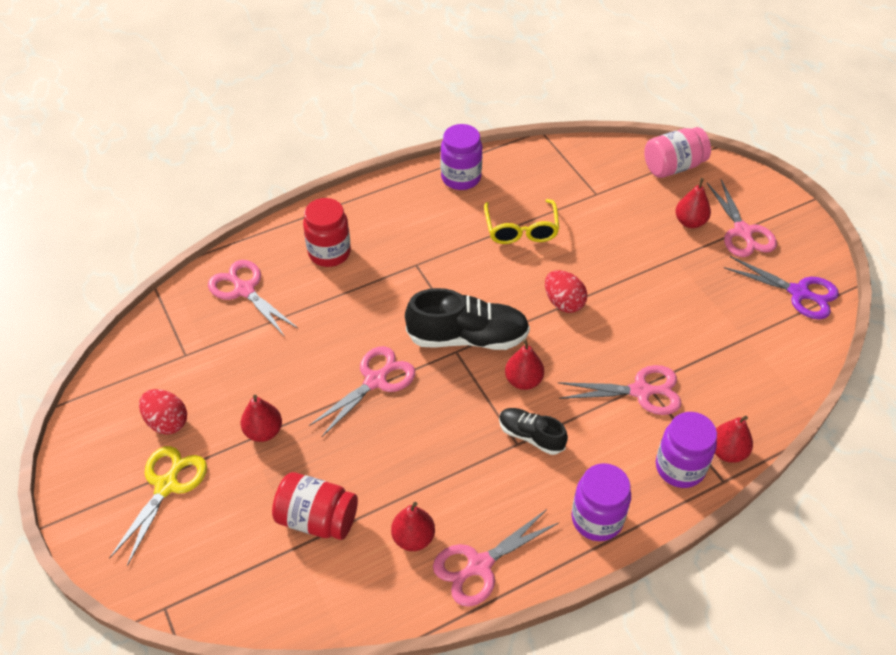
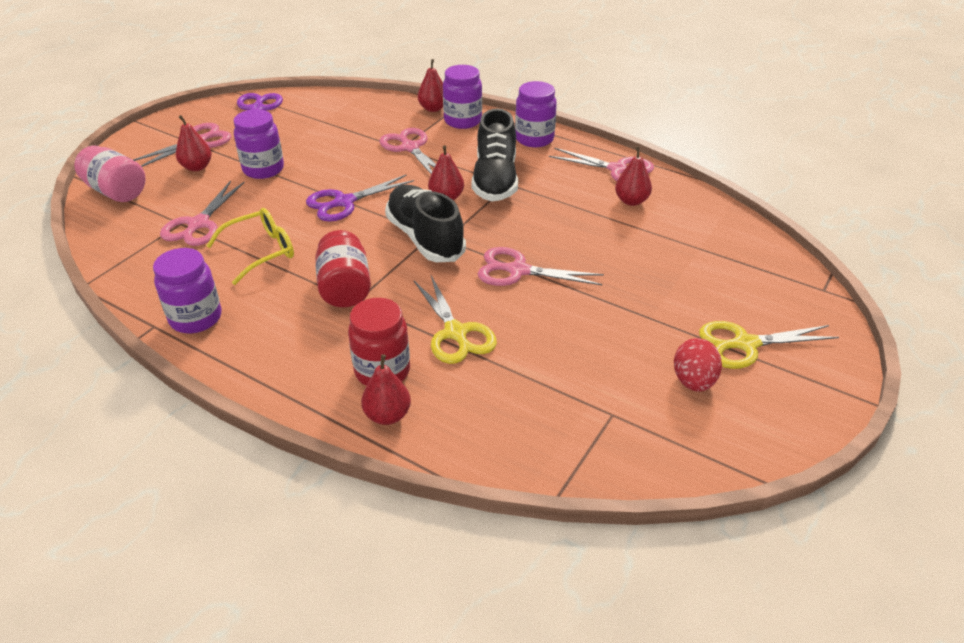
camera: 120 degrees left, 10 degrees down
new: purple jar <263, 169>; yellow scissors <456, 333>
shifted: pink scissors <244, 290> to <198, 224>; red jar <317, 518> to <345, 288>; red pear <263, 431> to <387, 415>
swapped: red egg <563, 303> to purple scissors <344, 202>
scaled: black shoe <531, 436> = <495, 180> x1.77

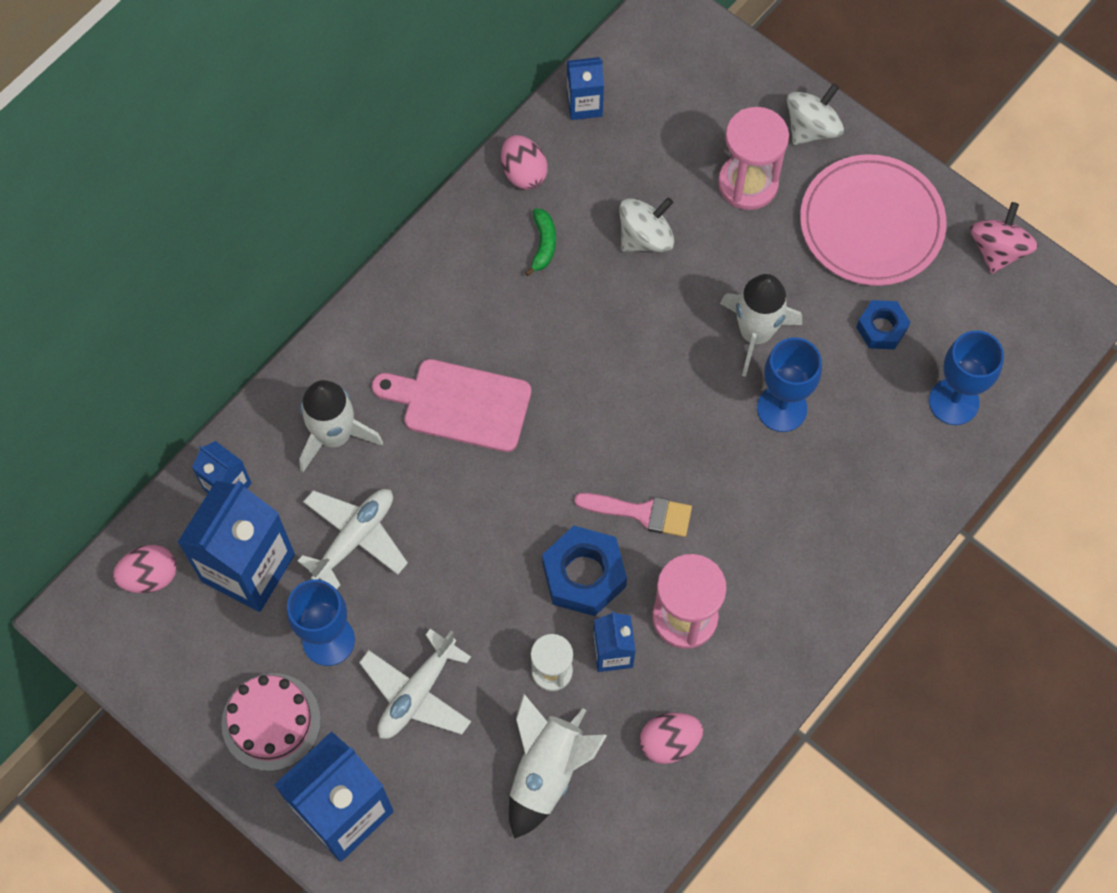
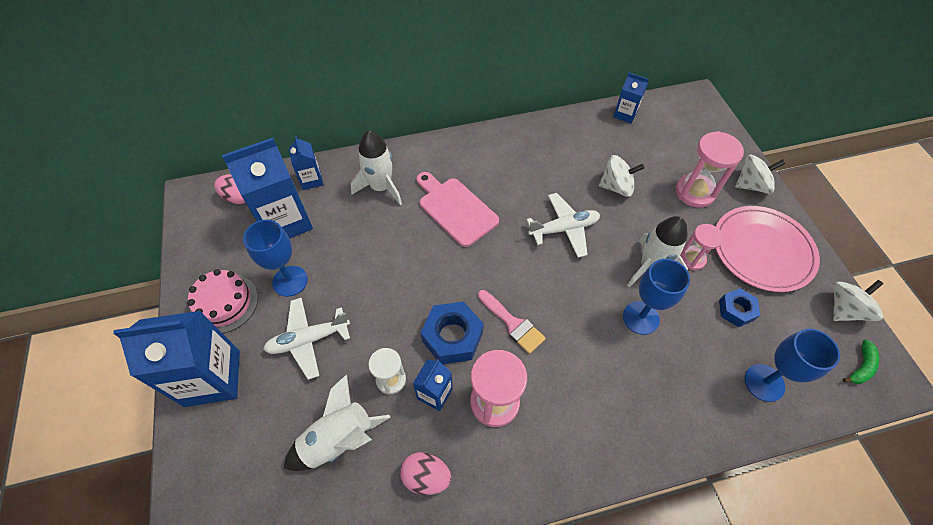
camera: 35 degrees right, 10 degrees down
gone: pink egg <523, 173>
new: pink hourglass <692, 259>
shifted: white plane <354, 538> to <564, 229>; green banana <543, 244> to <861, 366>
repainted: pink spinning top <997, 250> to white spinning top <844, 309>

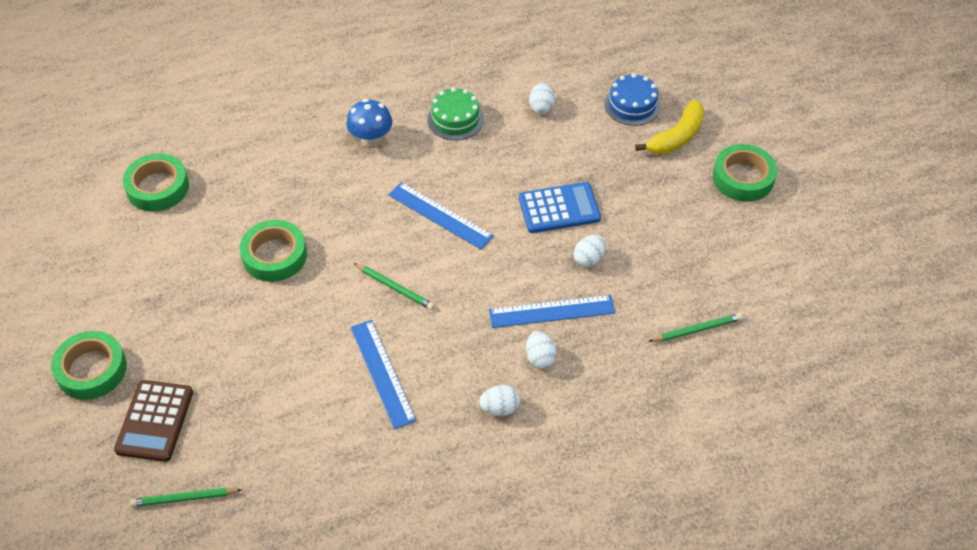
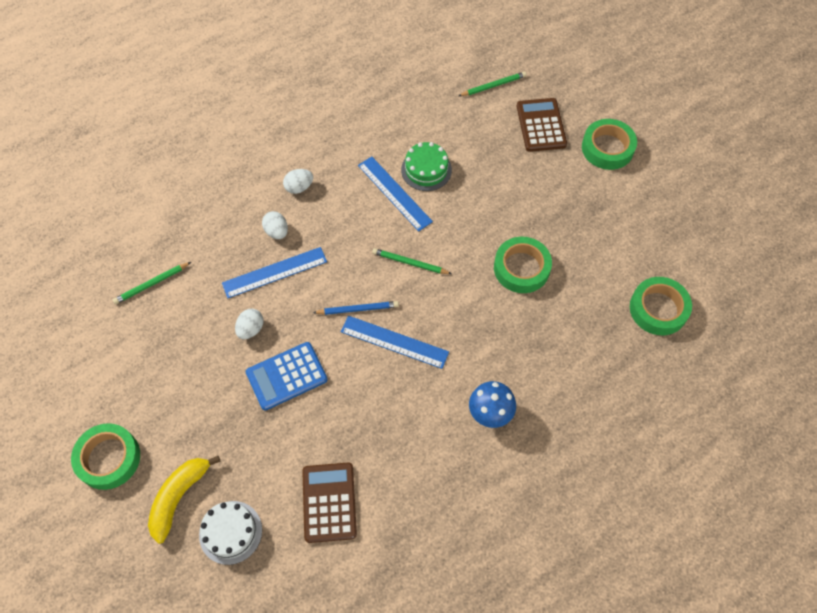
camera: 165 degrees right, 10 degrees up
new: blue pencil <357, 309>
shifted: green cake <455, 119> to <426, 170>
swapped: white egg <541, 107> to brown calculator <329, 502>
repainted: blue cake <632, 105> to white cake <230, 532>

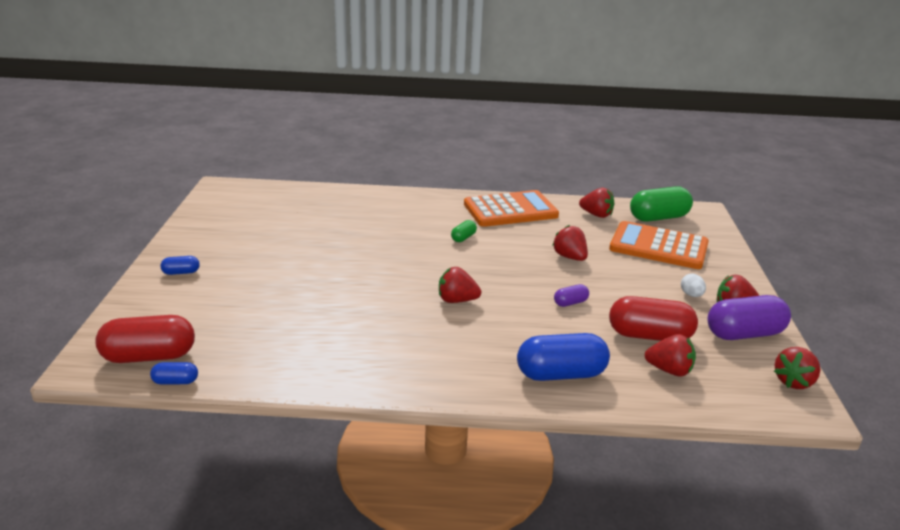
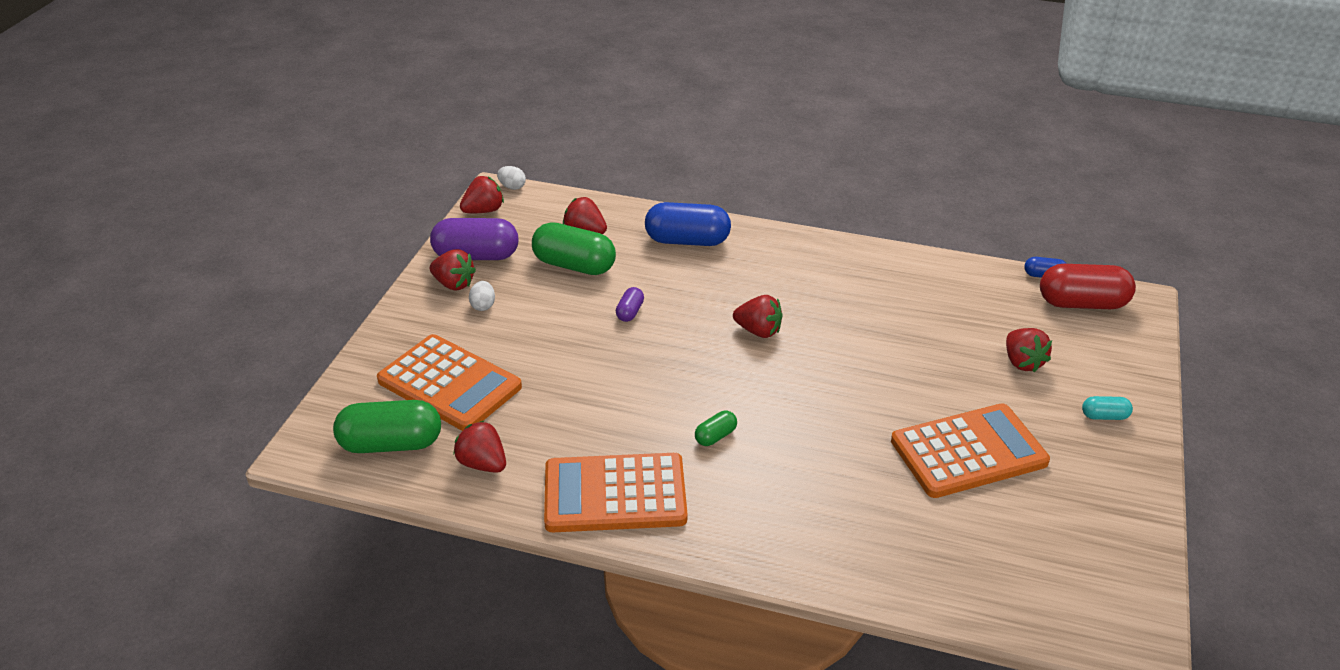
camera: 165 degrees left, 10 degrees up
new: white egg <512, 187>; orange calculator <968, 452>
shifted: red strawberry <570, 257> to <1022, 362>
repainted: red capsule <649, 336> to green capsule <574, 265>; blue capsule <181, 272> to turquoise capsule <1104, 416>
rotated: purple capsule <570, 303> = <630, 312> 60 degrees counterclockwise

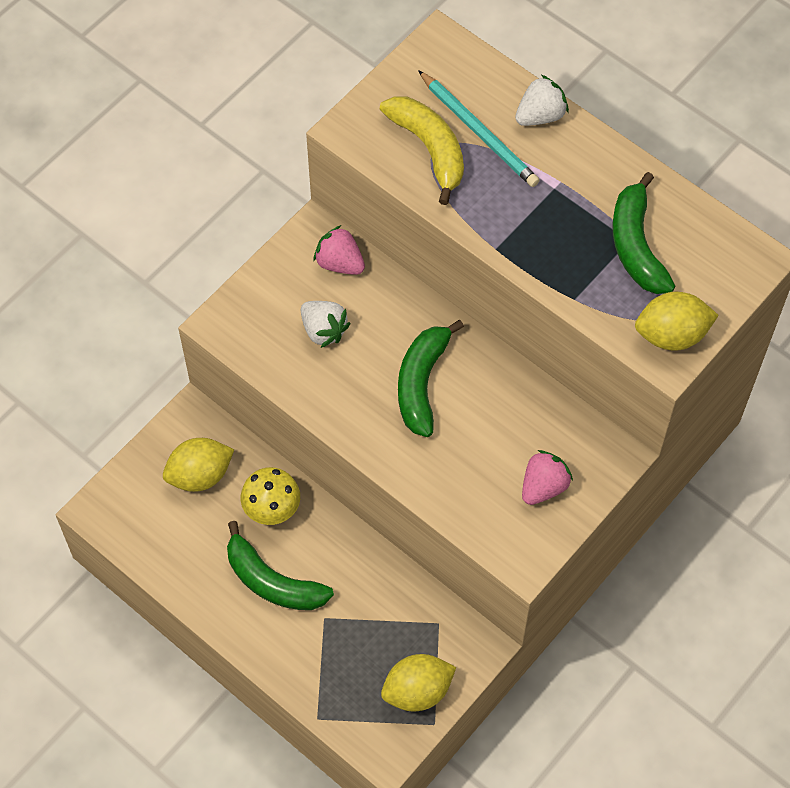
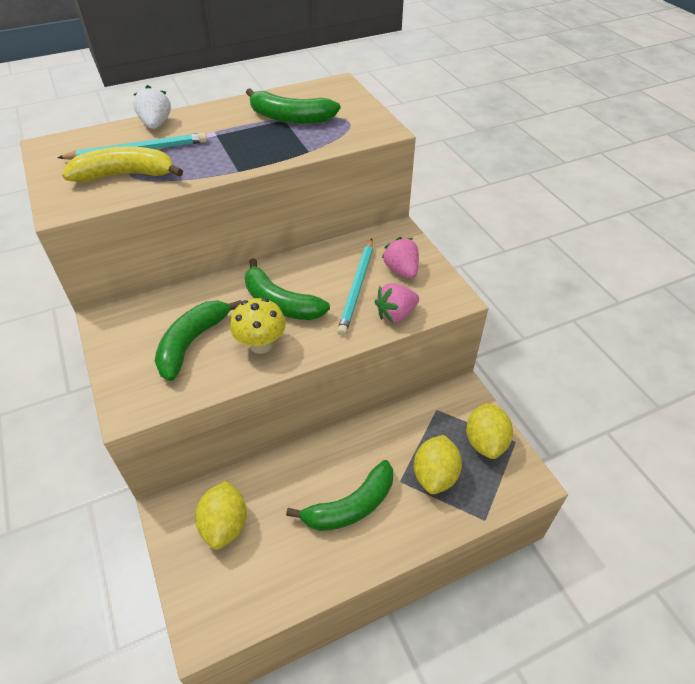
camera: 65 degrees left, 15 degrees down
new: turquoise pencil <357, 287>
shifted: yellow mushroom <272, 510> to <261, 345>; pink strawberry <340, 263> to <396, 314>; yellow lemon <671, 335> to <435, 475>
swapped: white strawberry <323, 330> to green banana <192, 343>

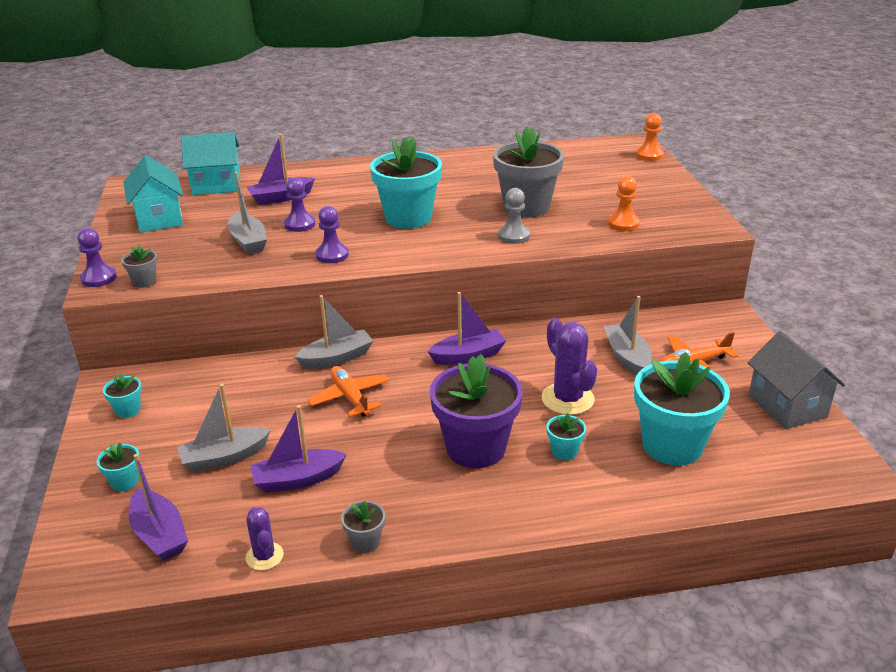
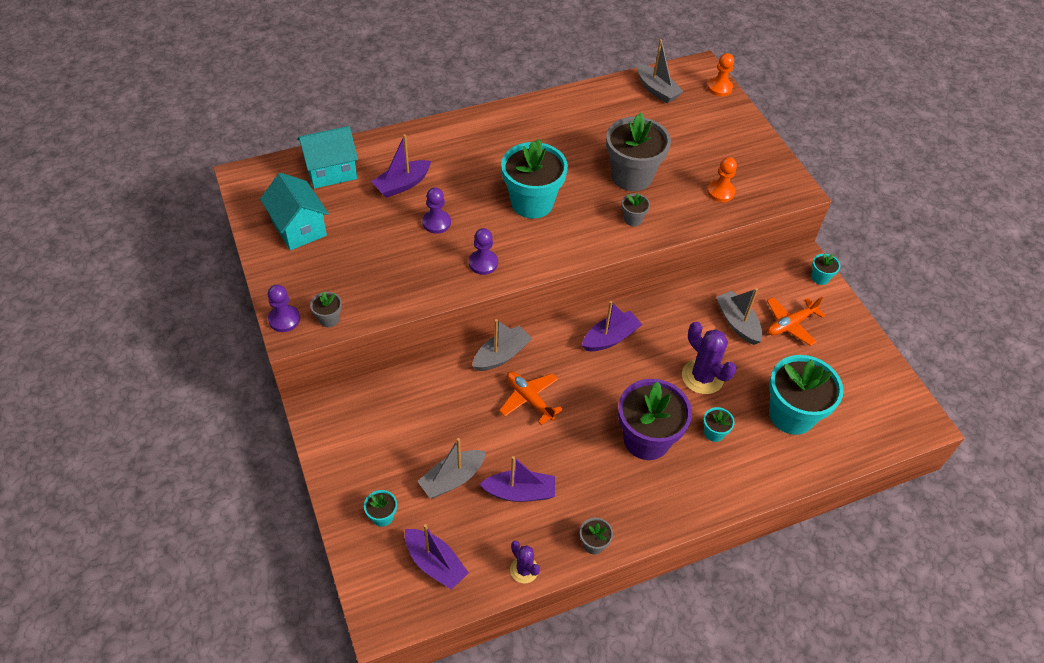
camera: 15 degrees left, 20 degrees up
gone: grey house <787, 406>
shifted: grey boat <248, 241> to <657, 90>; turquoise flower pot <128, 410> to <820, 278>
swapped: grey pawn <514, 236> to grey flower pot <633, 219>
rotated: purple boat <297, 479> = <520, 492> 150 degrees counterclockwise

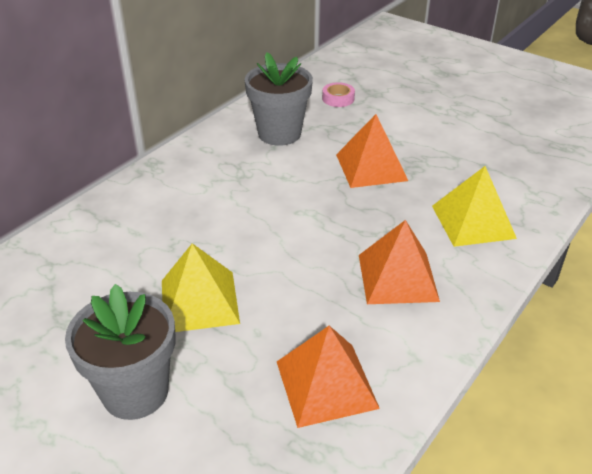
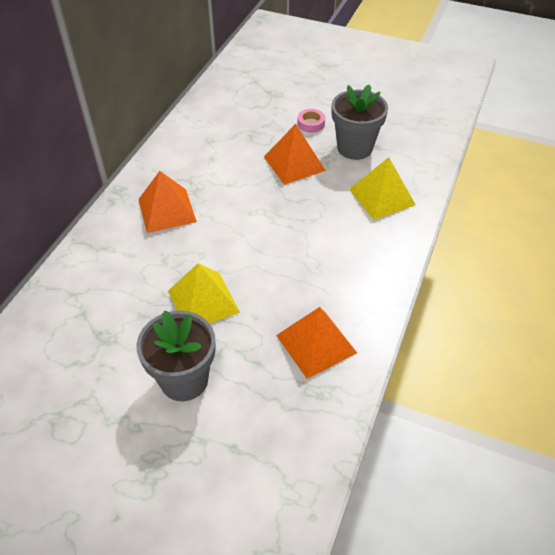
camera: 15 degrees left, 10 degrees up
shifted: orange pyramid <397, 277> to <166, 210>; pink tape <338, 98> to <311, 124>; grey flower pot <279, 133> to <354, 148>

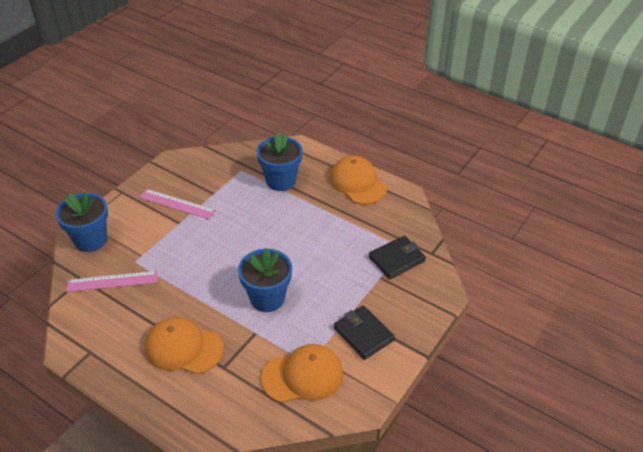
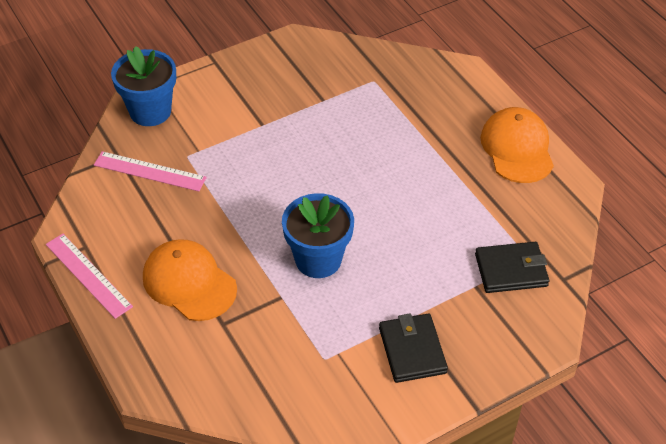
camera: 25 degrees right, 5 degrees up
gone: blue flower pot <281, 181>; orange cap <303, 376>
shifted: pink ruler <177, 204> to <88, 275>

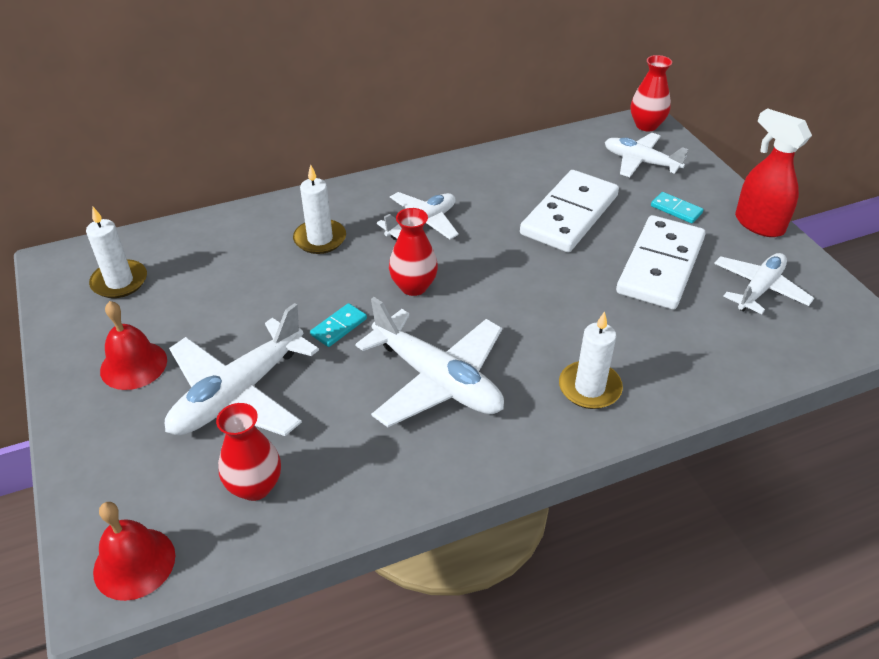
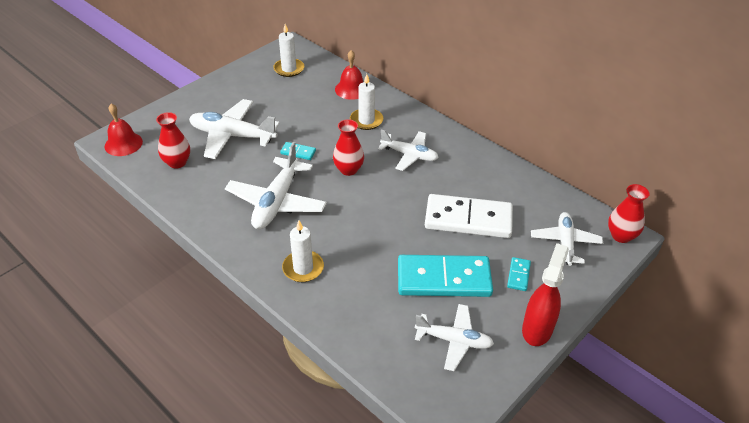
camera: 65 degrees right, 0 degrees up
shifted: red bell <133, 365> to <351, 89>
repainted: white domino <661, 266> to turquoise domino <444, 279>

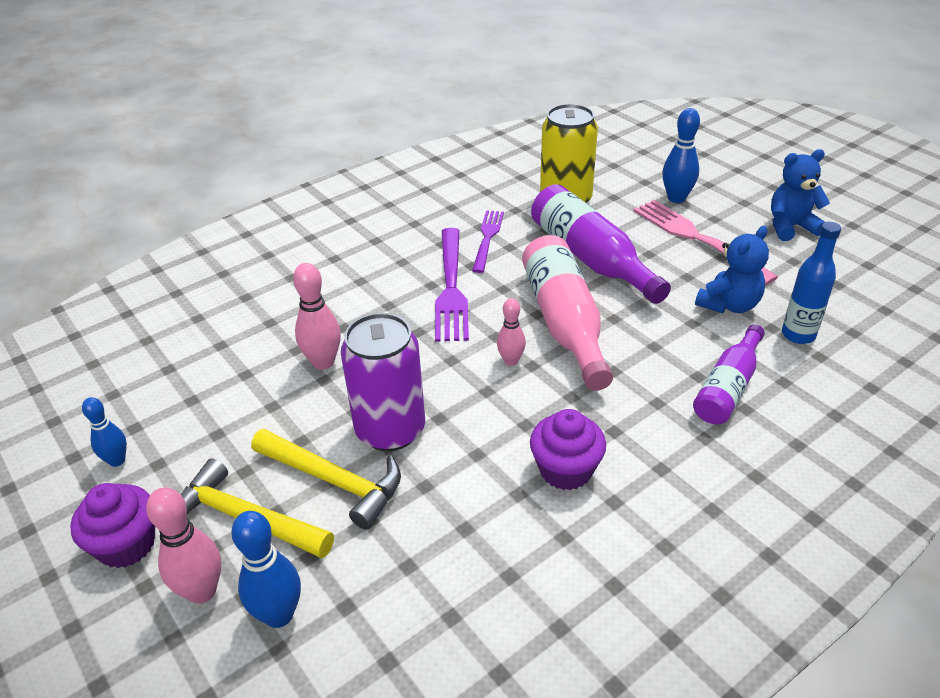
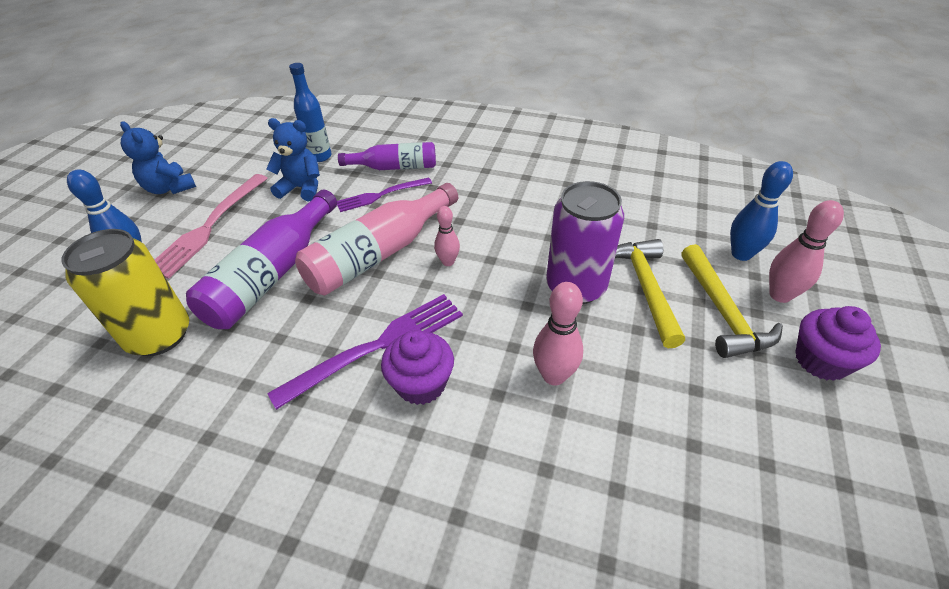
camera: 125 degrees left, 5 degrees up
gone: blue bowling pin <117, 460>
shifted: purple fork <487, 238> to <380, 195>; purple cupcake <565, 470> to <421, 384>

